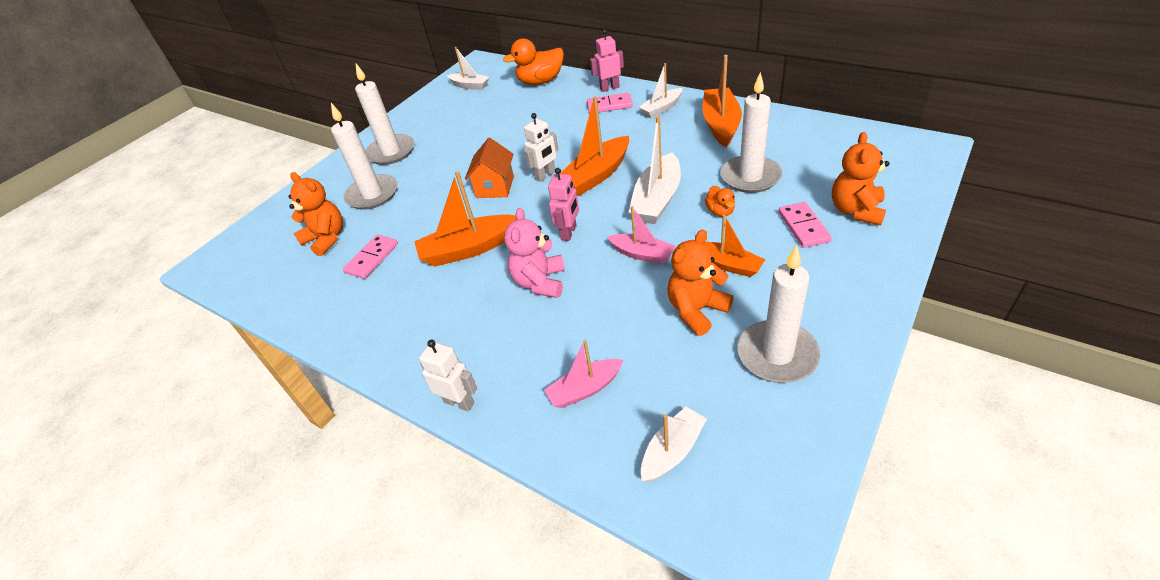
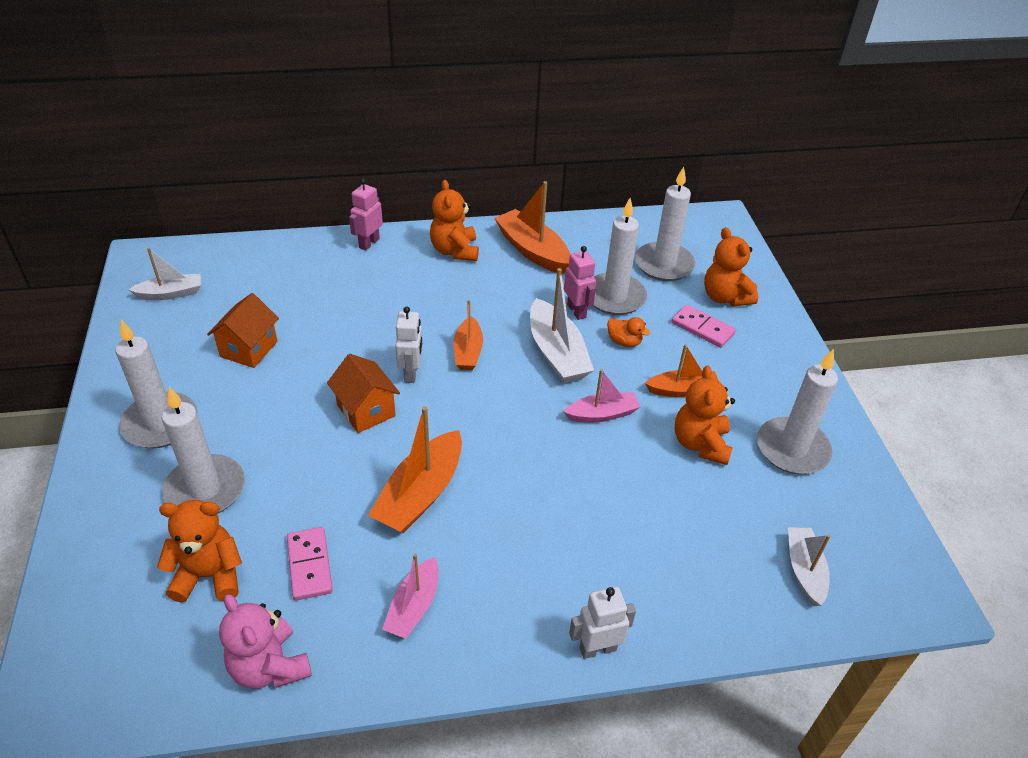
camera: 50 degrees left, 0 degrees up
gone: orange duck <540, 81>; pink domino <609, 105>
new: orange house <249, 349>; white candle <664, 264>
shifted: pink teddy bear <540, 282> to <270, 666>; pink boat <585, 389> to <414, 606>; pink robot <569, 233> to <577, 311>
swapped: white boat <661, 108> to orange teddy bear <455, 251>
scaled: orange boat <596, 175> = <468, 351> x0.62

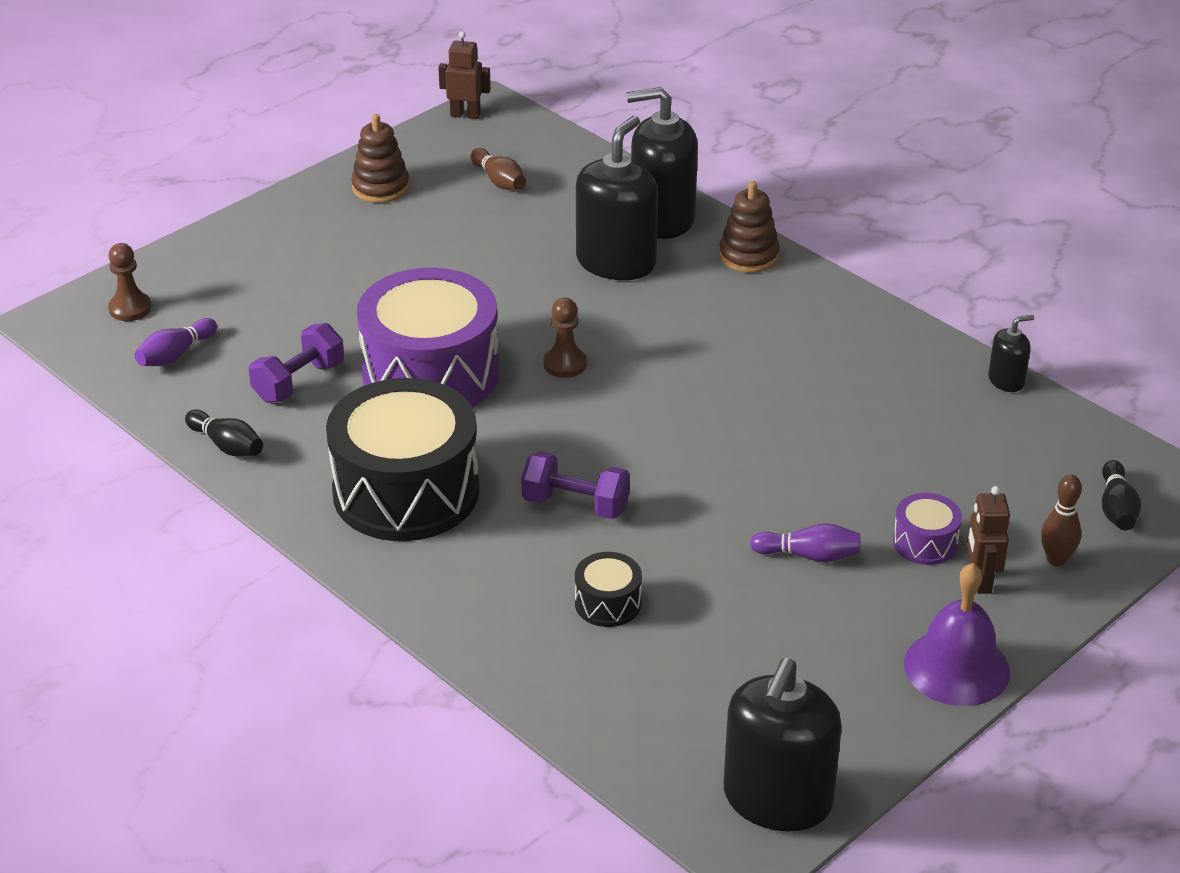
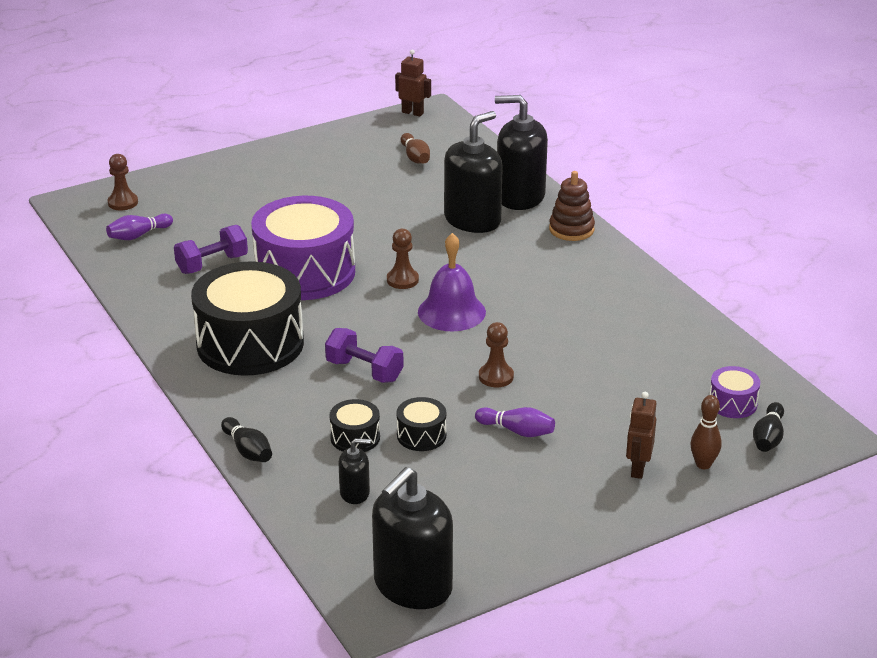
camera: 15 degrees right, 5 degrees down
gone: brown stacking toy <381, 187>
new: black drum <421, 435>; brown pawn <496, 377>
shifted: black bowling pin <227, 446> to <248, 450>; black soap dispenser <1006, 380> to <355, 493>; purple bell <956, 667> to <451, 312>; purple drum <925, 543> to <732, 403>

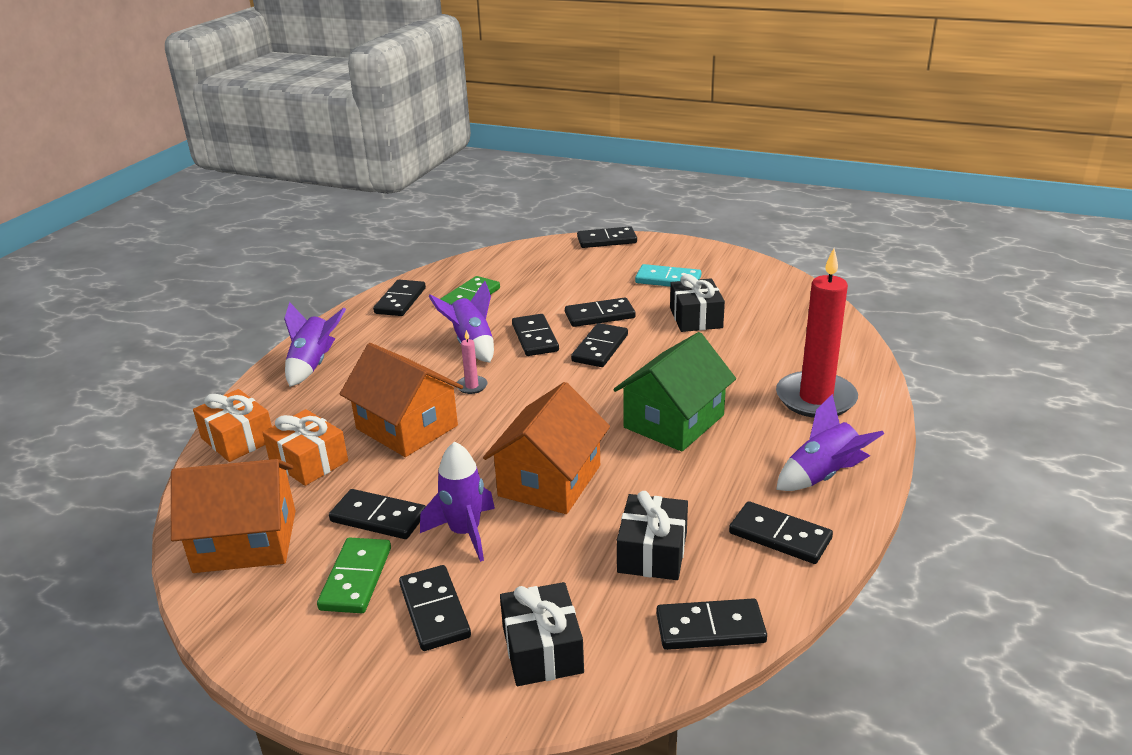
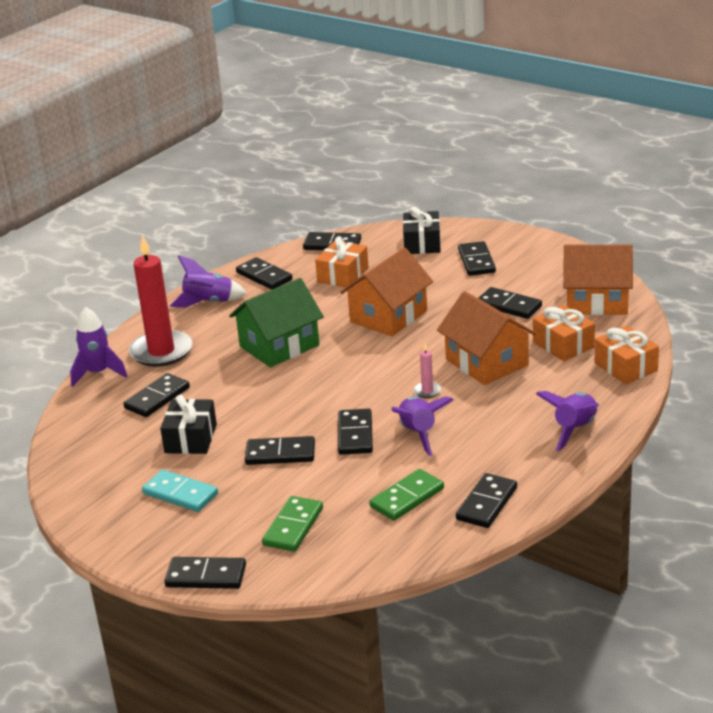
camera: 165 degrees left, 0 degrees up
shifted: purple rocket <465, 533> to <98, 373>; black domino <600, 348> to <157, 398>; green domino <356, 578> to <293, 527>
repainted: black gift <652, 552> to orange gift <343, 275>

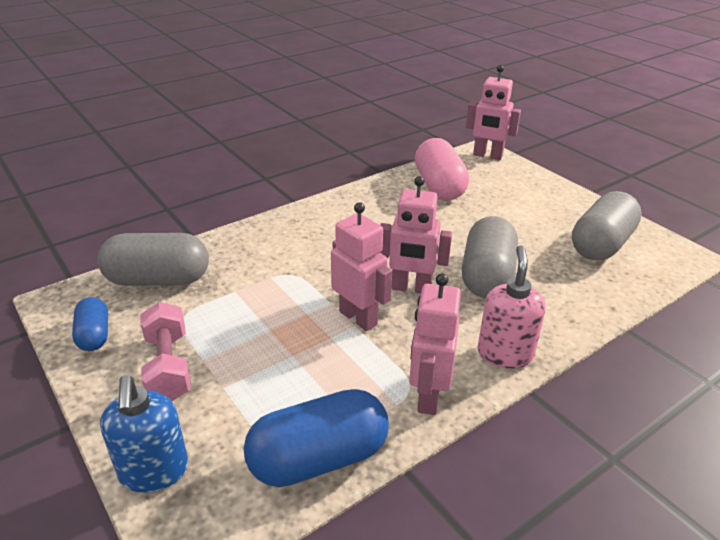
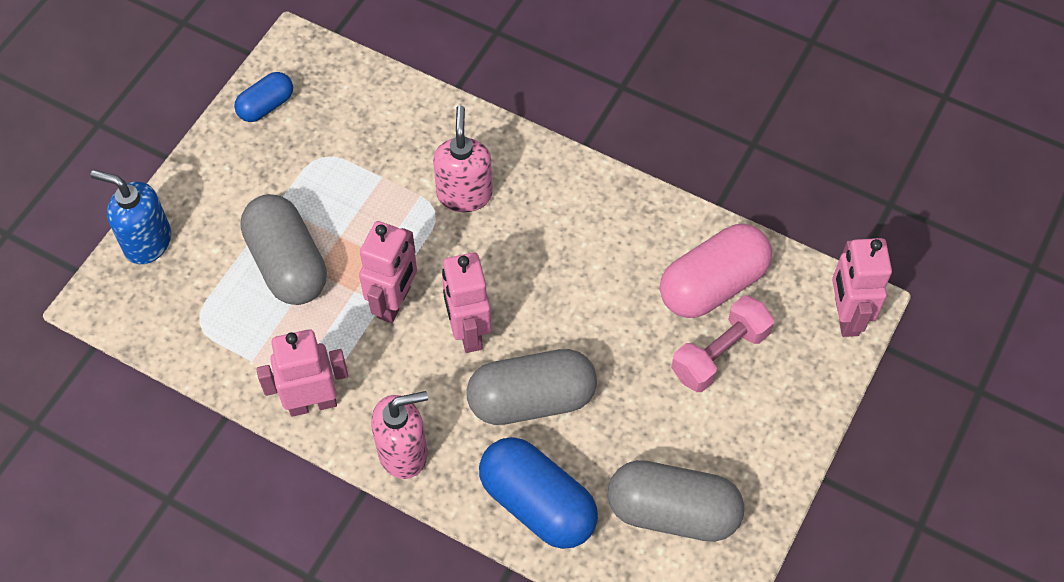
camera: 65 degrees right, 25 degrees up
new: pink soap dispenser <464, 194>
shifted: grey capsule <158, 280> to <287, 264>; blue capsule <318, 458> to <537, 504>; pink dumbbell <168, 366> to <720, 354>
rotated: blue soap dispenser <154, 471> = <147, 242> 60 degrees clockwise

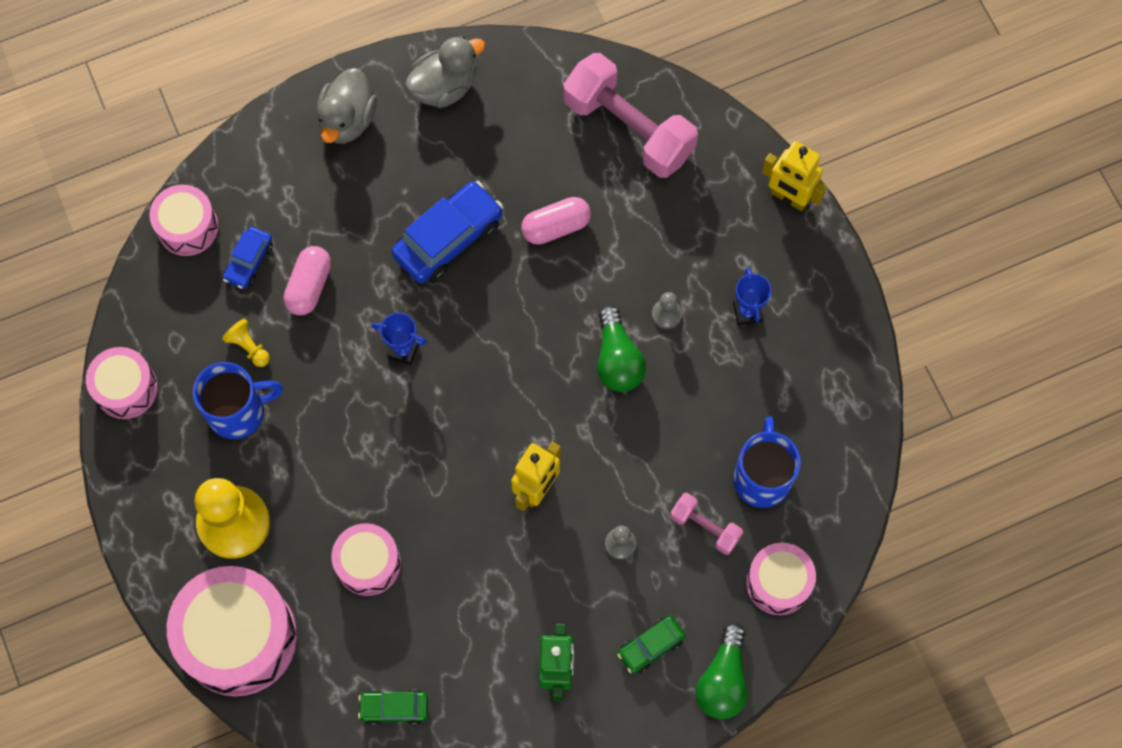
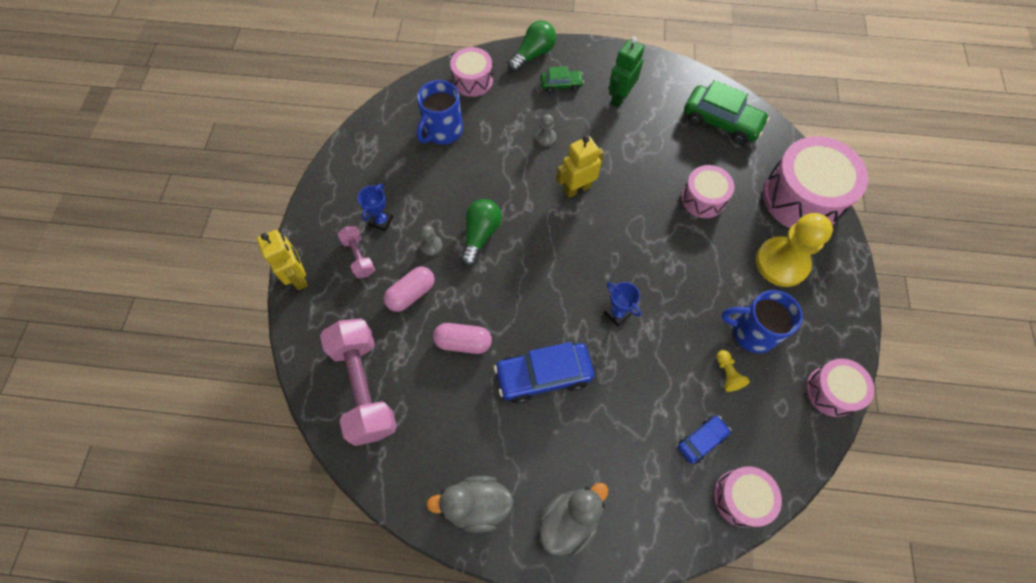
camera: 150 degrees left, 5 degrees down
shifted: pink dumbbell <705, 527> to <359, 257>; pink capsule <309, 286> to <411, 294>
scaled: green car <394, 708> = <721, 122> x1.82

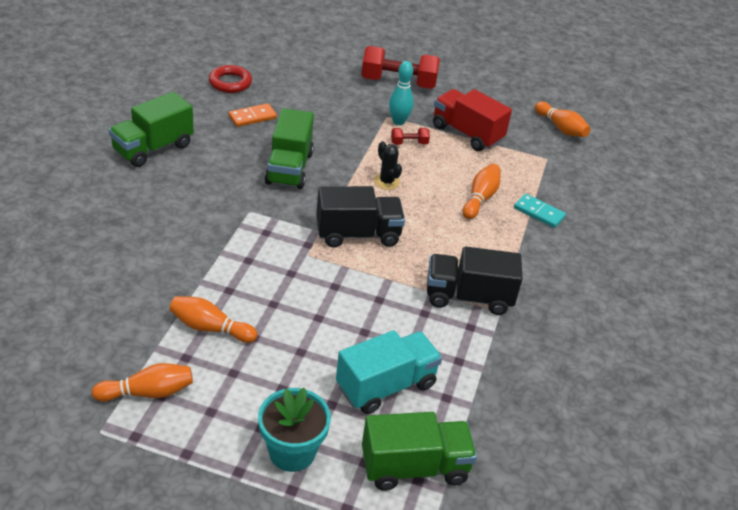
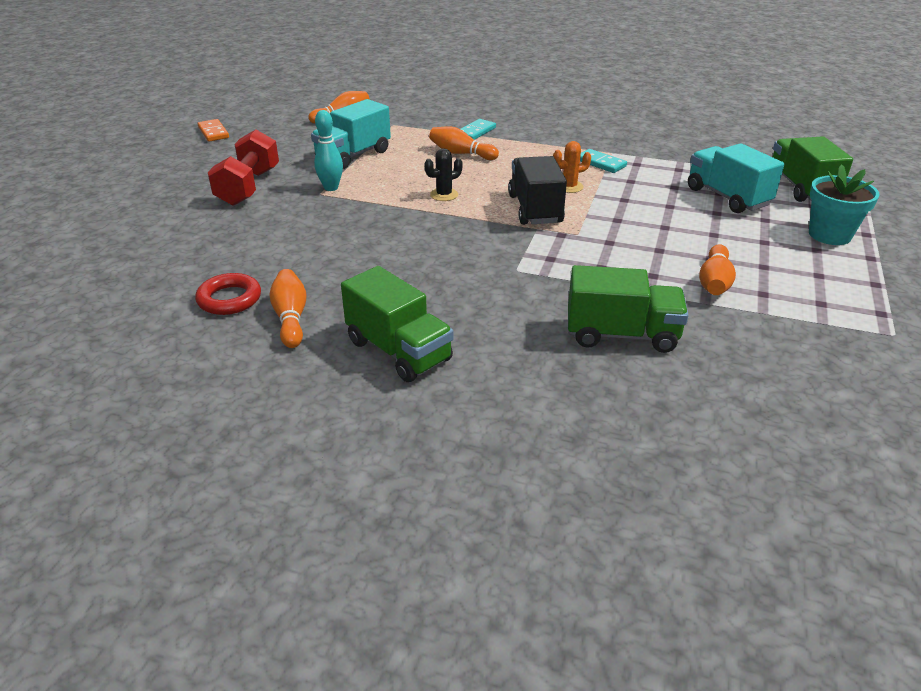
camera: 85 degrees left, 5 degrees down
gone: red dumbbell <409, 143>
new: orange cactus <569, 187>
shifted: orange domino <252, 117> to <213, 132>; orange bowling pin <148, 392> to <291, 318>; green truck <289, 168> to <621, 334>
swapped: black truck <468, 297> to turquoise domino <601, 163>
repainted: red truck <467, 133> to turquoise truck <353, 155>

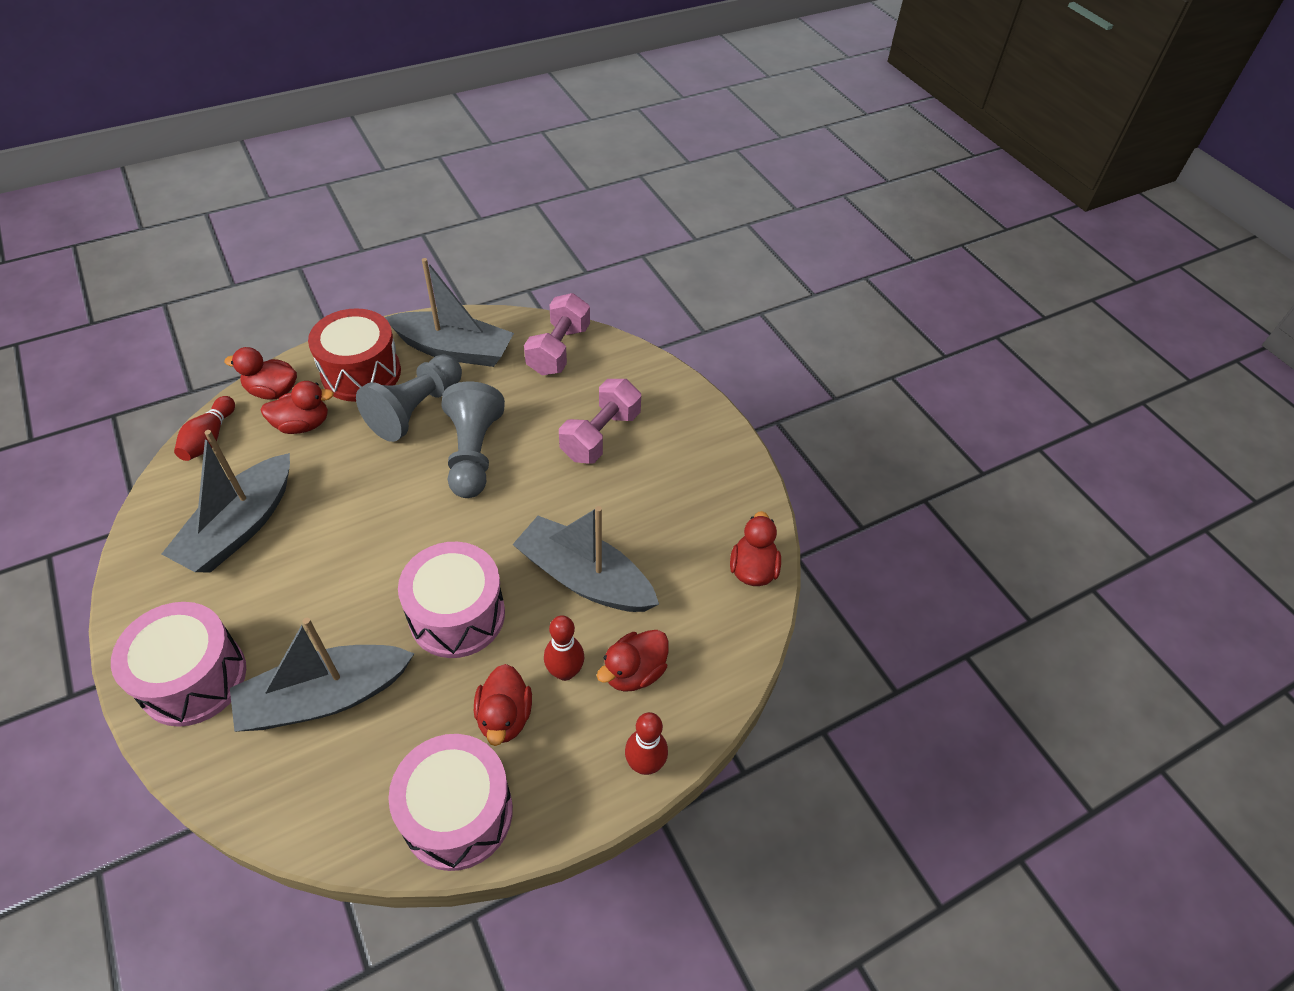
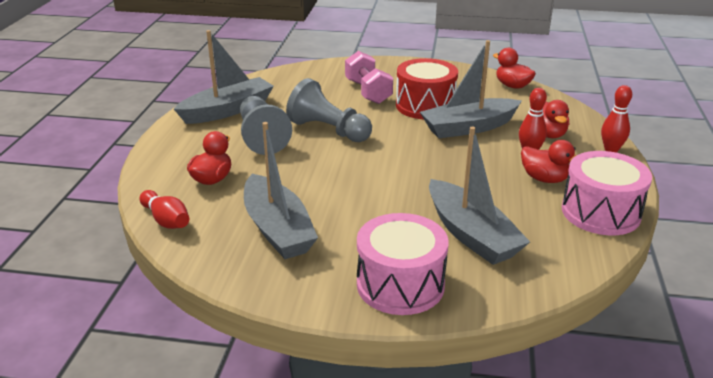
camera: 50 degrees left, 20 degrees down
gone: red duck <272, 391>; pink drum <457, 615>; pink dumbbell <558, 350>
shifted: red drum <361, 373> to <425, 106>
rotated: grey boat <325, 697> = <471, 234> 45 degrees counterclockwise

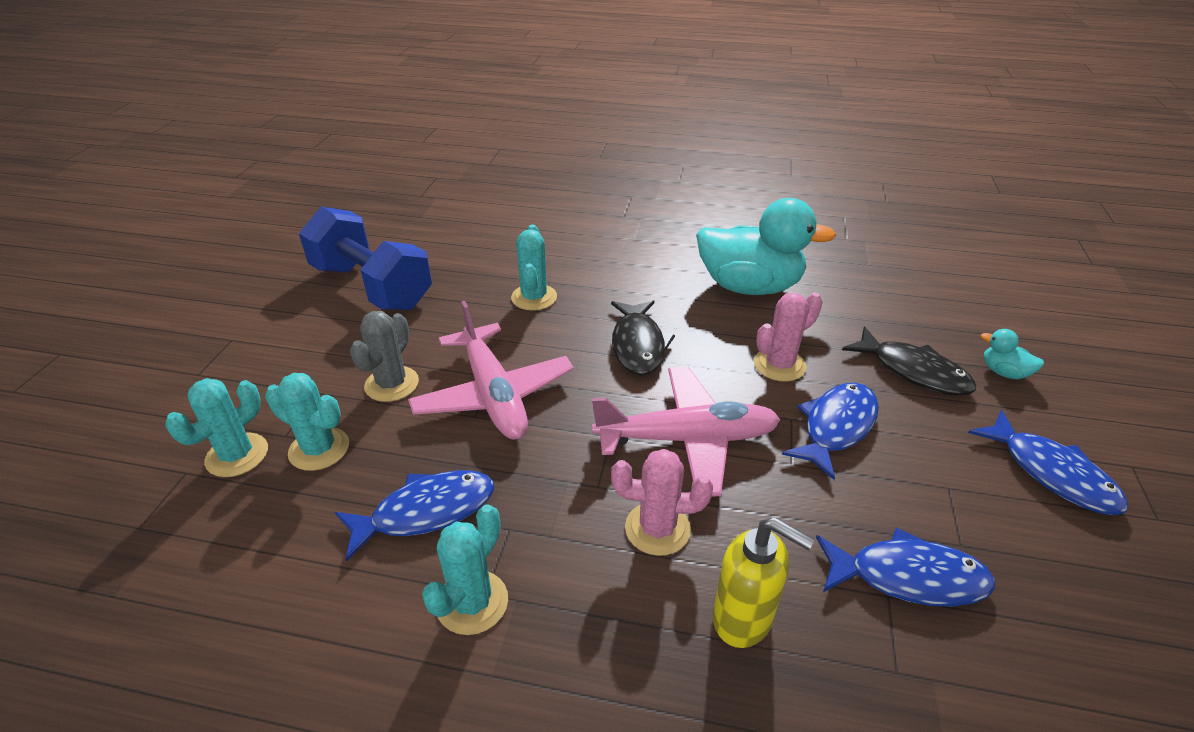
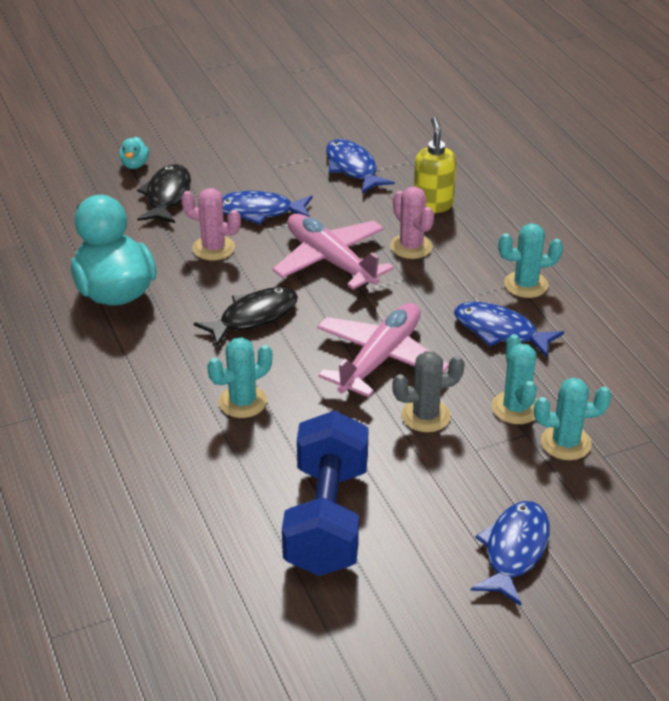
camera: 125 degrees left, 0 degrees up
shifted: blue fish <1052, 473> to <514, 550>

